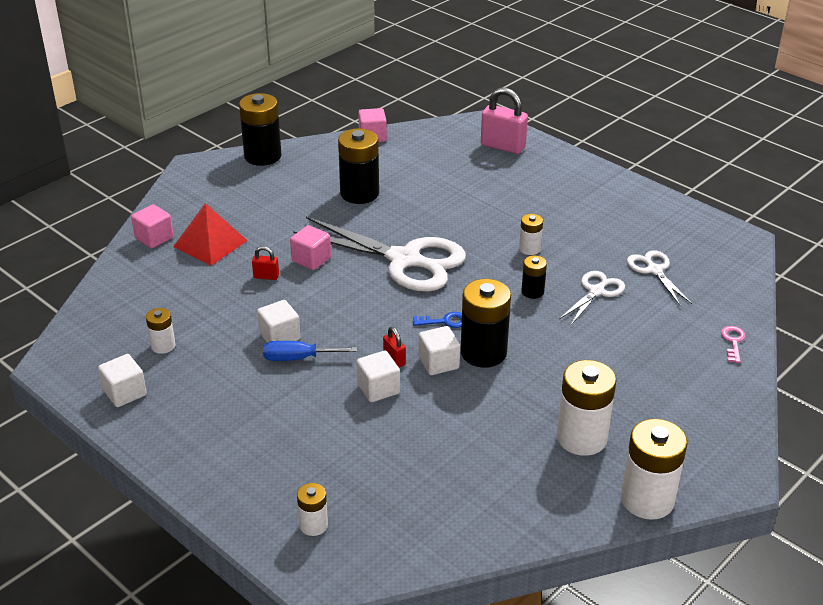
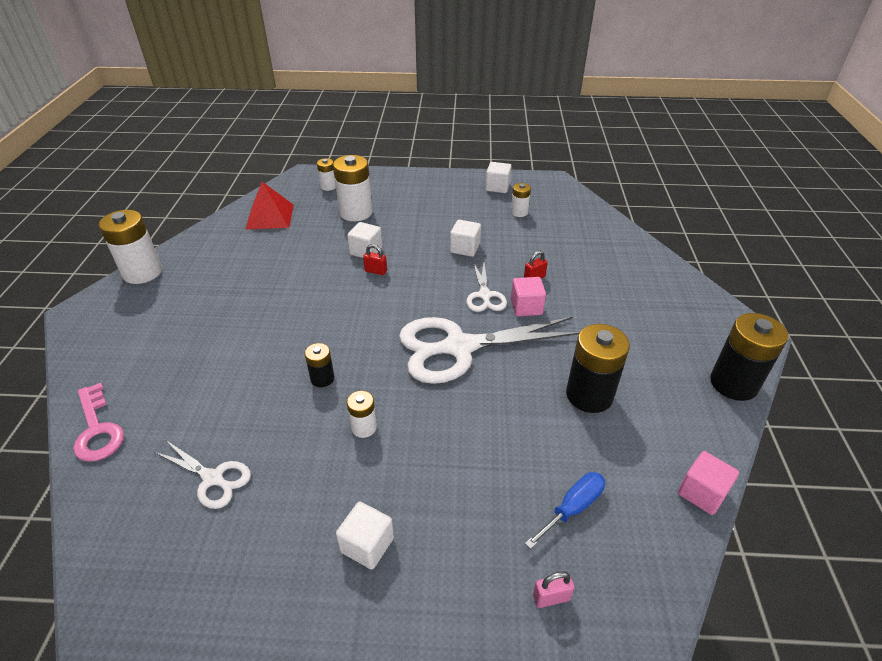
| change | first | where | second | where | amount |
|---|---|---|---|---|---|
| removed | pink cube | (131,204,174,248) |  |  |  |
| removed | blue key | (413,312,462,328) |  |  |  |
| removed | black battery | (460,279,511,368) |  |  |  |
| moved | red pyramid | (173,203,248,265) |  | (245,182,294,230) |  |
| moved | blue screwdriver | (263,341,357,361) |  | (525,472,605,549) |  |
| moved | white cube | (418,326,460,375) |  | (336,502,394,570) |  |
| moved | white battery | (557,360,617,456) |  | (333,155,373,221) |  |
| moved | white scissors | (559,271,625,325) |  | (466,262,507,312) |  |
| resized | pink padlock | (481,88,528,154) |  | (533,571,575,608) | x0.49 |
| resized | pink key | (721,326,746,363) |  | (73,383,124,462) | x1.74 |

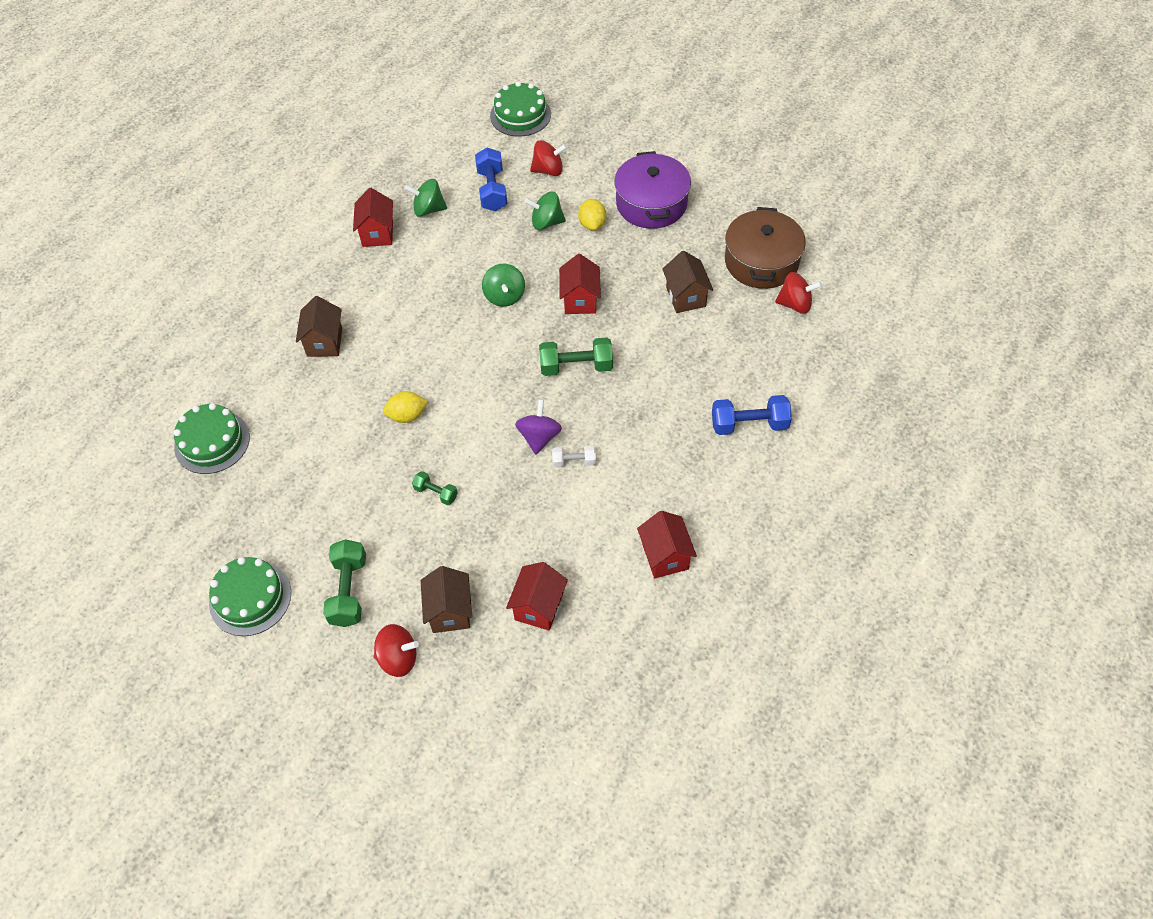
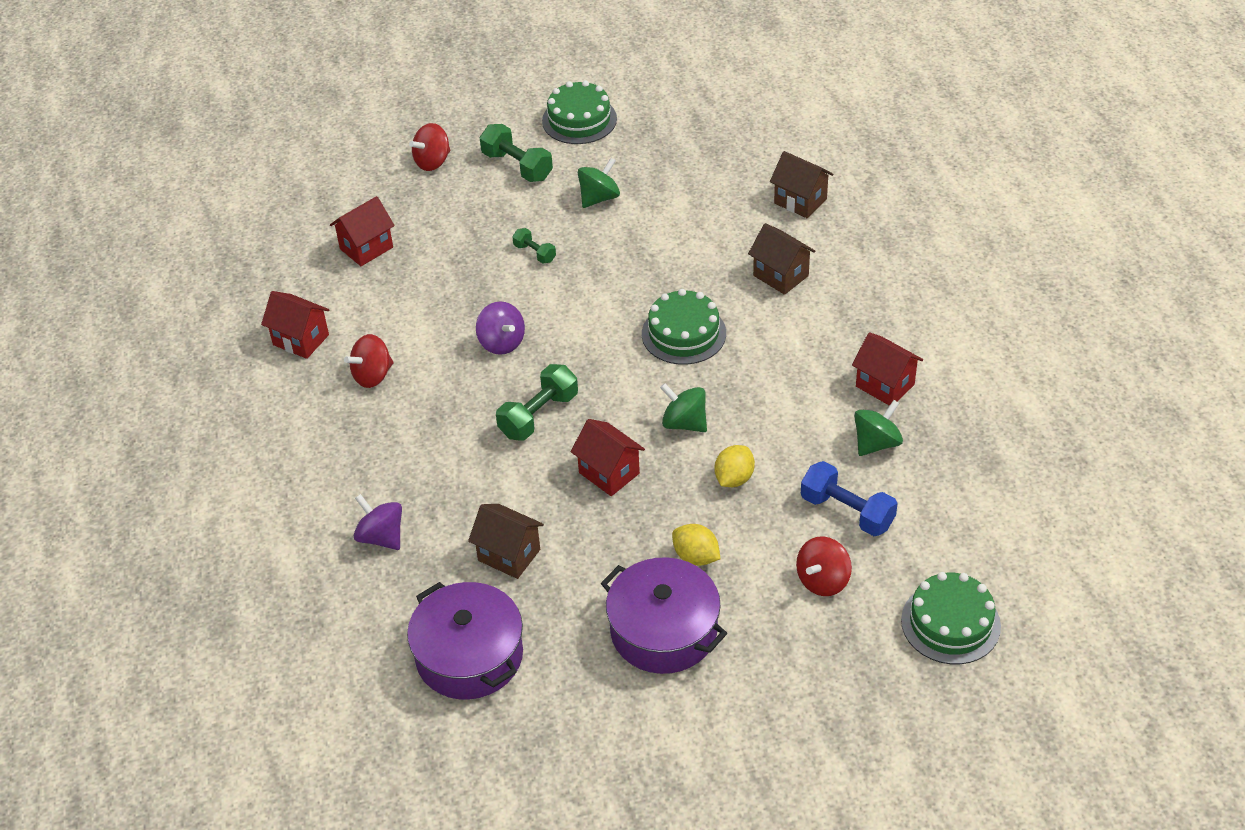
| change | first | where | second | where | amount |
|---|---|---|---|---|---|
| removed | white dumbbell | (552,445,596,468) |  |  |  |
| removed | blue dumbbell | (712,395,792,435) |  |  |  |
| added |  |  | purple spinning top | (354,494,402,550) |  |
| moved | green cake | (174,403,250,474) |  | (642,289,726,365) |  |
| moved | yellow lemon | (383,391,428,423) |  | (714,445,755,487) |  |
| moved | brown house | (421,566,472,633) |  | (770,151,833,218) |  |
| moved | green spinning top | (525,191,566,230) |  | (578,158,620,208) |  |
| moved | red spinning top | (775,272,822,314) |  | (344,334,394,388) |  |
| recoloured | brown pot | (725,207,806,289) | purple pot | (407,582,523,700) |  |
| turned | green dumbbell | (412,471,458,505) |  | (512,228,556,263) | 60 degrees clockwise |
| turned | red house | (506,562,568,630) |  | (330,196,395,266) | 75 degrees clockwise |

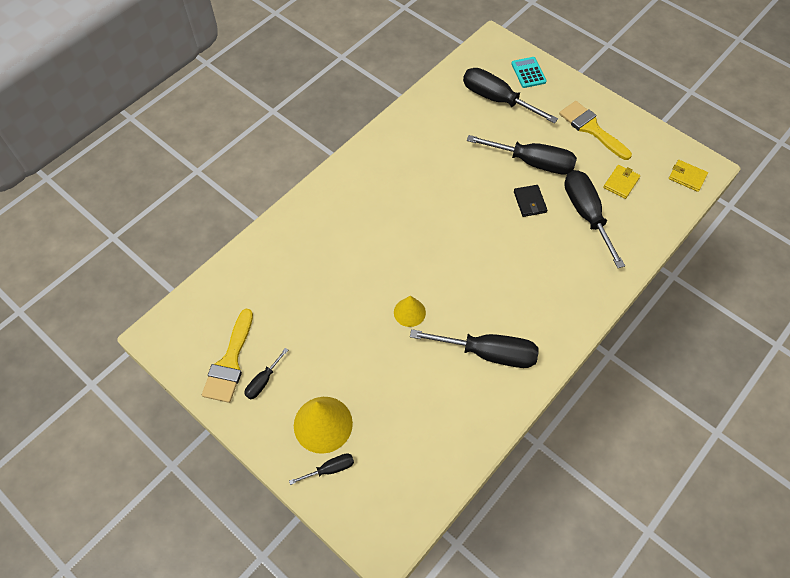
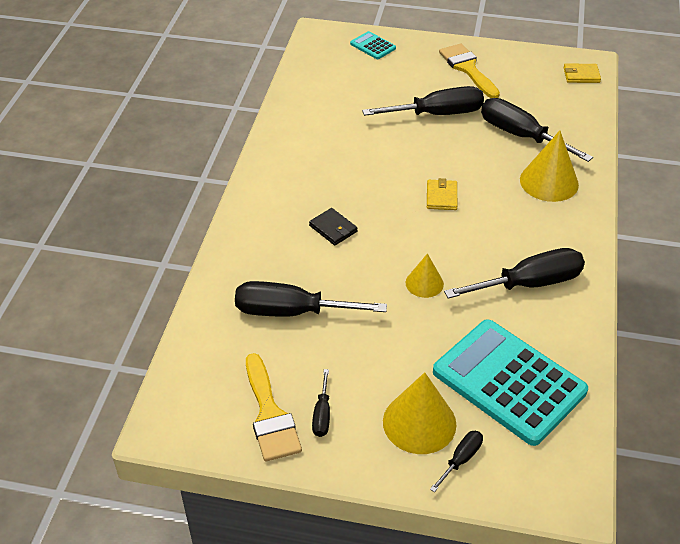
| change | first | where | second | where | amount |
|---|---|---|---|---|---|
| added |  |  | turquoise calculator | (433,319,588,446) |  |
| added |  |  | yellow cone | (520,130,579,202) |  |
| moved | black screwdriver | (463,68,558,123) |  | (235,281,387,317) |  |
| moved | black wallet | (514,185,547,217) |  | (309,208,358,245) |  |
| moved | yellow wallet | (603,165,640,199) |  | (427,178,457,210) |  |
| turned | yellow brush | (559,101,632,160) |  | (439,44,500,98) | 45 degrees clockwise |

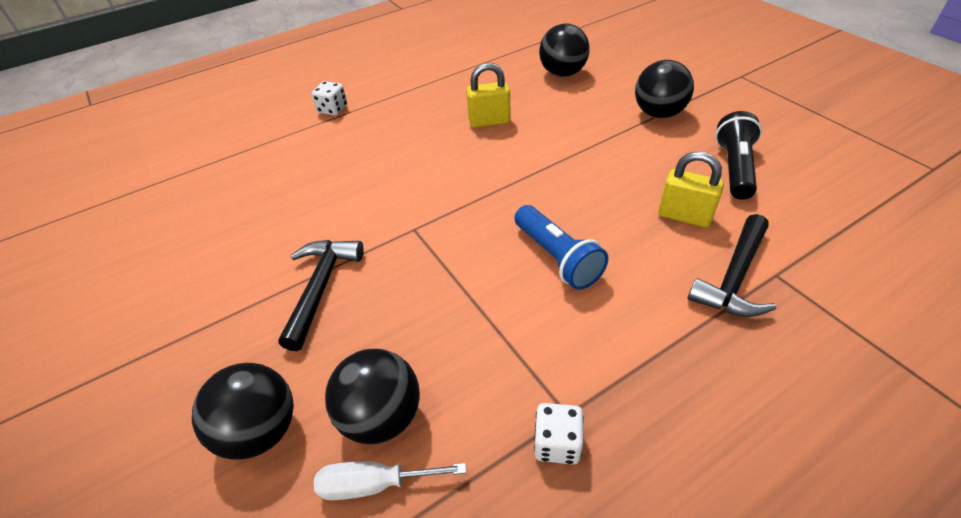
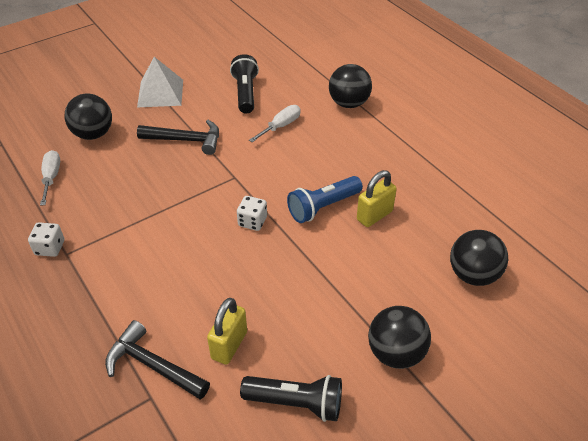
| change | first | where | second | where | amount |
|---|---|---|---|---|---|
| added |  |  | white pyramid | (137,57,183,108) |  |
| added |  |  | black flashlight | (230,54,259,113) |  |
| added |  |  | white screwdriver | (249,105,301,142) |  |
| moved | white dice | (312,81,347,116) |  | (237,196,267,231) |  |
| moved | black ball | (325,348,420,444) |  | (329,64,372,108) |  |
| moved | blue flashlight | (514,205,608,290) |  | (287,176,363,223) |  |
| turned | yellow padlock | (466,63,511,128) |  | (357,170,397,227) | 60 degrees clockwise |

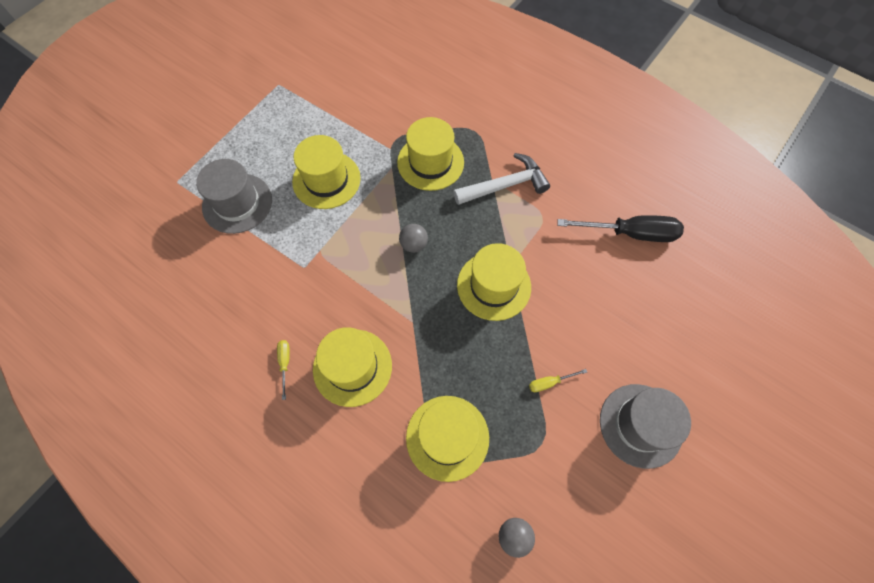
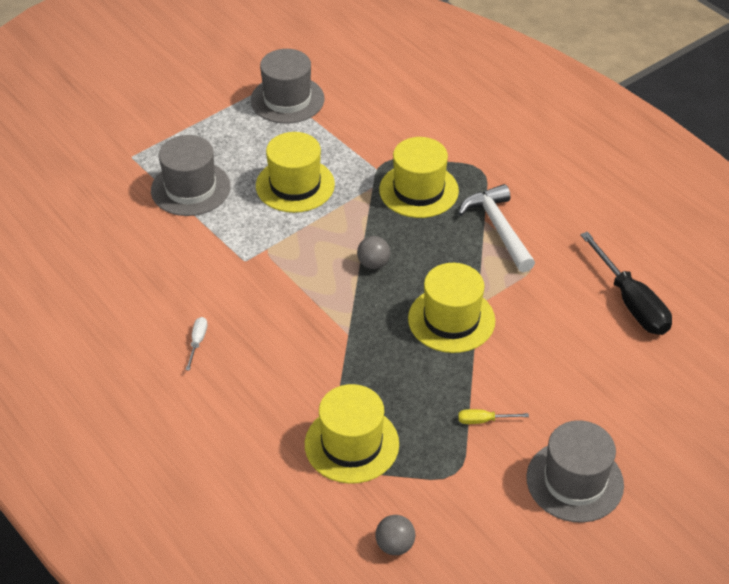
| change | first | where | second | where | amount |
|---|---|---|---|---|---|
| removed | yellow hat | (313,327,392,407) |  |  |  |
| added |  |  | grey hat | (251,49,325,124) |  |
| recoloured | yellow screwdriver | (277,340,290,400) | white screwdriver | (186,317,207,371) |  |
| turned | white hammer | (453,153,550,205) |  | (458,184,535,272) | 105 degrees counterclockwise |
| turned | black screwdriver | (557,215,684,242) |  | (580,232,672,335) | 45 degrees clockwise |

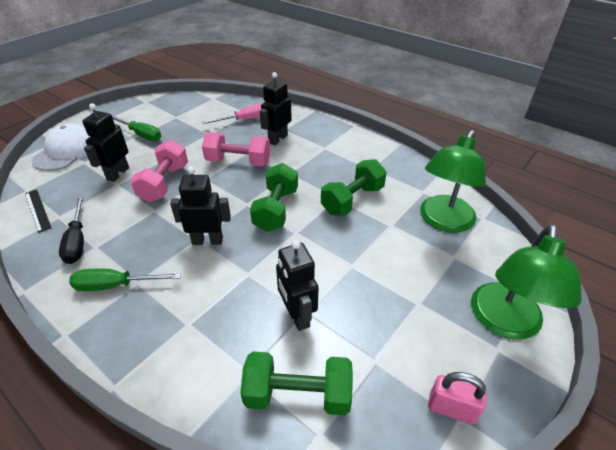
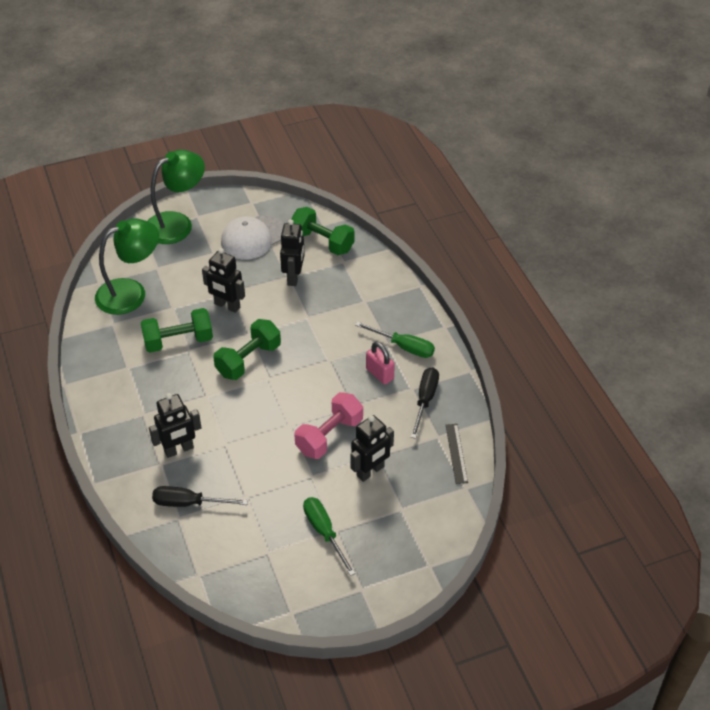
| change | first | where | second | where | amount |
|---|---|---|---|---|---|
| removed | pink dumbbell | (202,132,270,166) |  |  |  |
| moved | white cap | (31,123,90,171) |  | (221,215,284,260) |  |
| moved | black robot | (170,166,231,245) |  | (202,248,245,313) |  |
| moved | pink padlock | (428,372,487,424) |  | (366,341,395,385) |  |
| recoloured | pink screwdriver | (202,103,263,124) | black screwdriver | (152,486,248,507) |  |

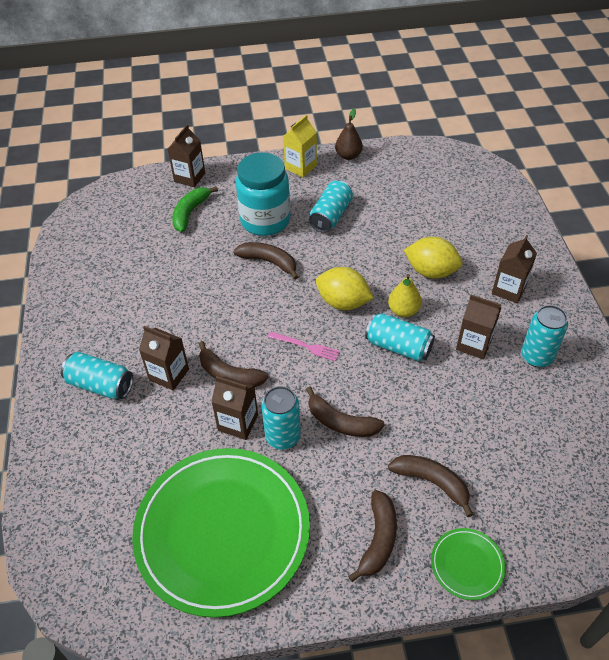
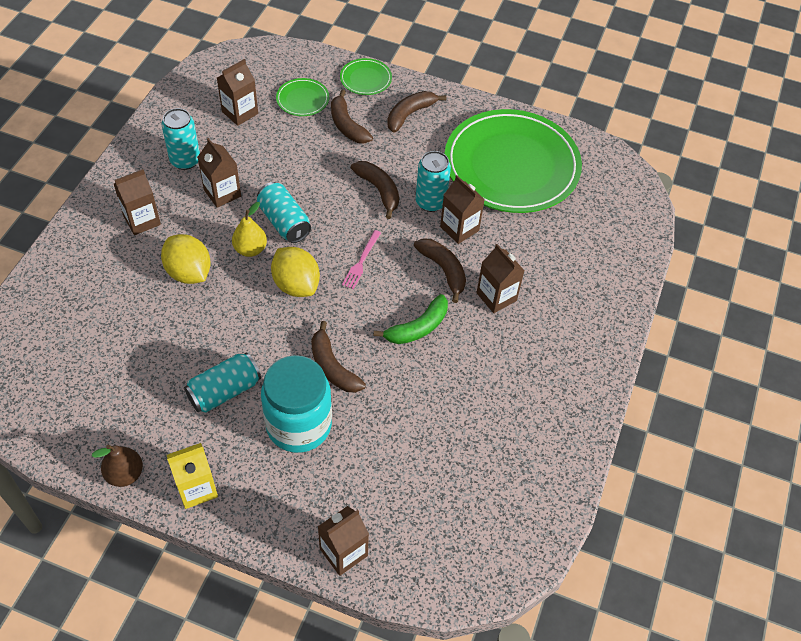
| change | first | where | second | where | amount |
|---|---|---|---|---|---|
| removed | turquoise can | (61,352,133,399) |  |  |  |
| added |  |  | brown carton | (217,59,258,126) |  |
| added |  |  | green plate | (276,78,329,116) |  |
| moved | green banana | (172,186,218,232) |  | (373,294,448,344) |  |
| turned | pink fork | (268,331,340,361) |  | (342,230,381,289) | 120 degrees counterclockwise |

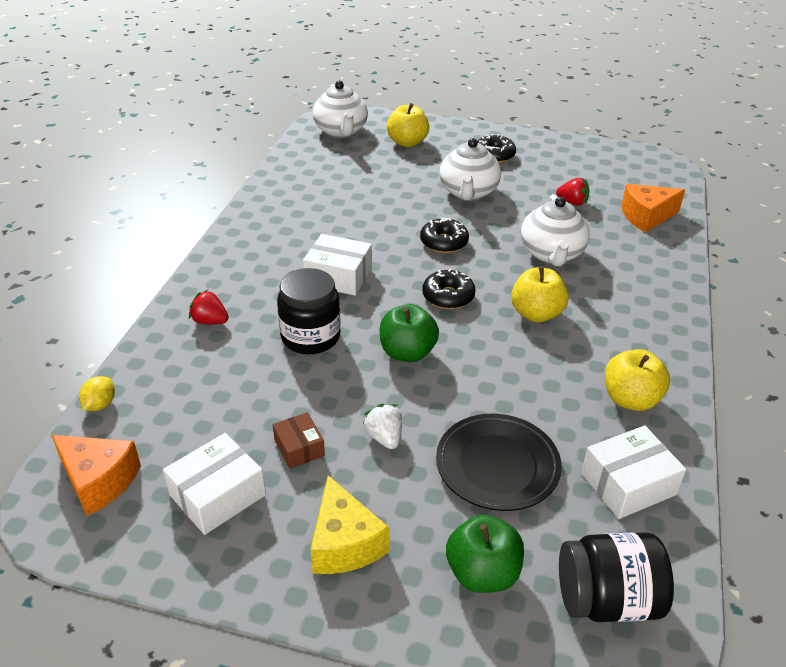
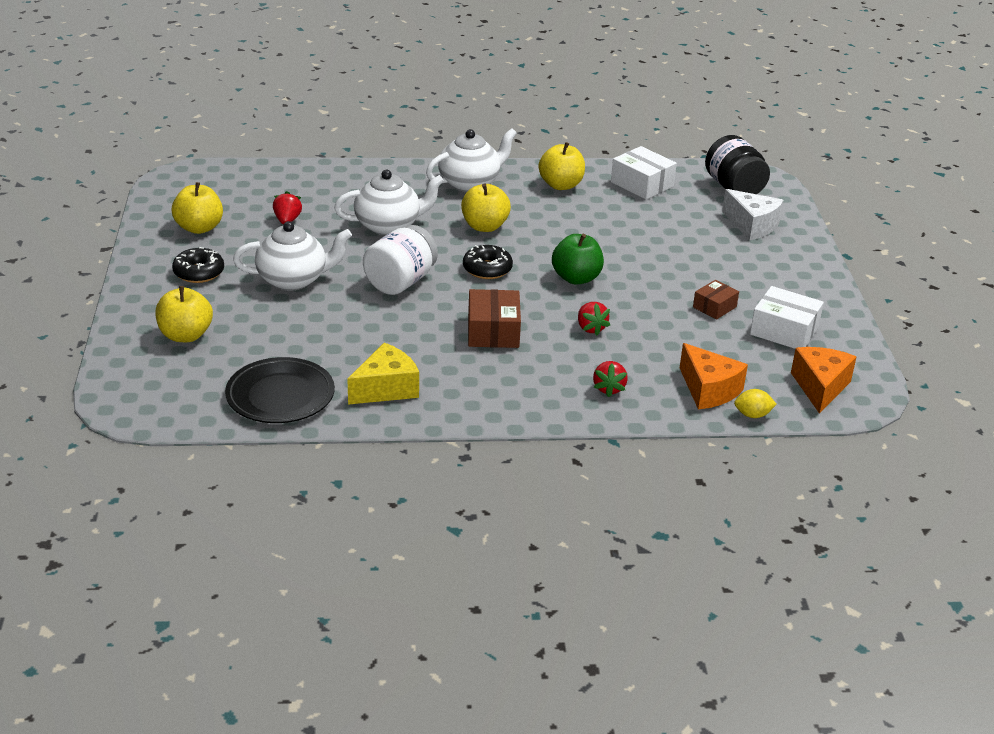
| change | first | where | second | where | amount |
|---|---|---|---|---|---|
| removed | white strawberry | (363,404,402,449) |  |  |  |
| added |  |  | yellow apple | (172,182,223,234) |  |
| moved | yellow cheese | (311,475,390,574) |  | (347,343,419,405) |  |
| moved | white teapot | (313,81,368,138) |  | (426,128,517,192) |  |
| moved | black plate | (436,414,562,511) |  | (225,357,335,423) |  |
| moved | orange cheese | (621,184,685,233) |  | (680,343,748,409) |  |
| replaced | black jar | (277,268,340,354) | red strawberry | (578,302,610,335) |  |
| replaced | black donut | (420,217,469,253) | white jar | (363,225,438,295) |  |
| replaced | green apple | (446,515,524,593) | white cheese | (722,189,783,240) |  |
| recoloured | white box | (303,234,372,296) | brown box | (468,289,521,348) |  |

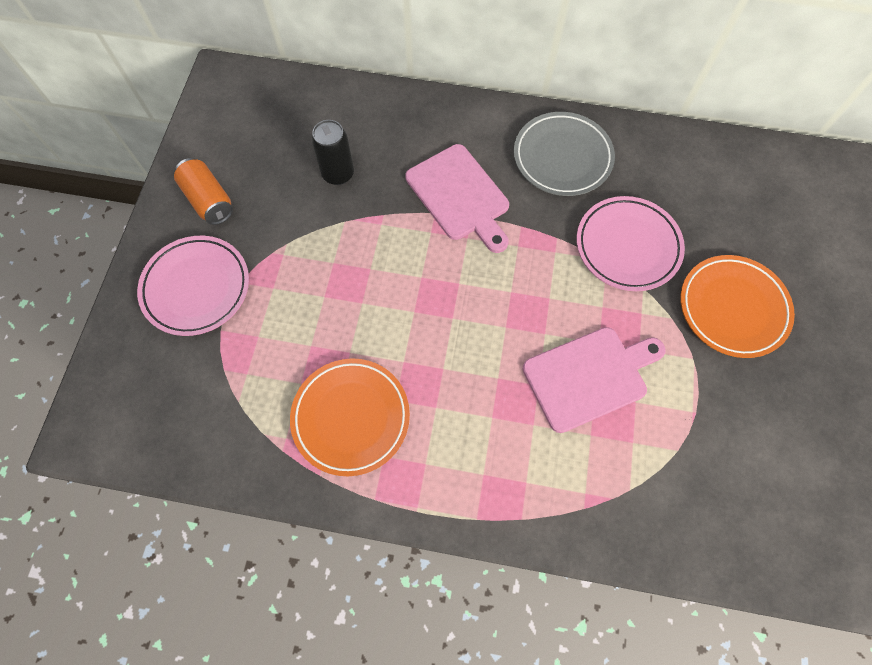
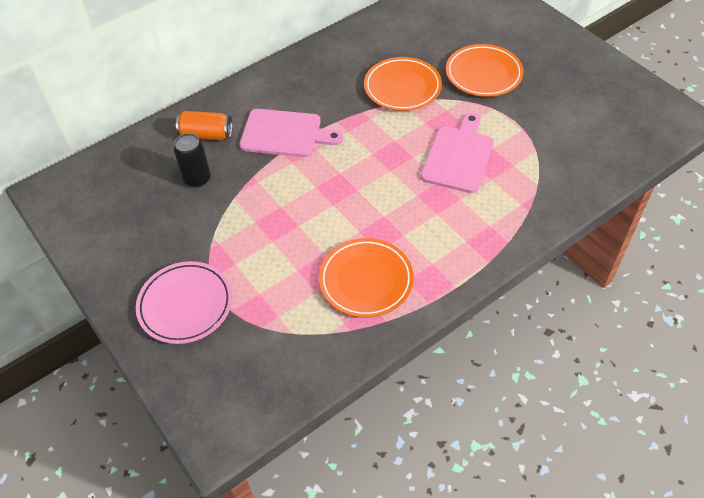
| change | first | where | second | where | amount |
|---|---|---|---|---|---|
| removed | grey plate | (514,112,615,196) |  |  |  |
| moved | orange can | (174,158,233,225) |  | (176,111,232,140) |  |
| recoloured | pink plate | (577,196,685,291) | orange plate | (364,57,442,111) |  |

